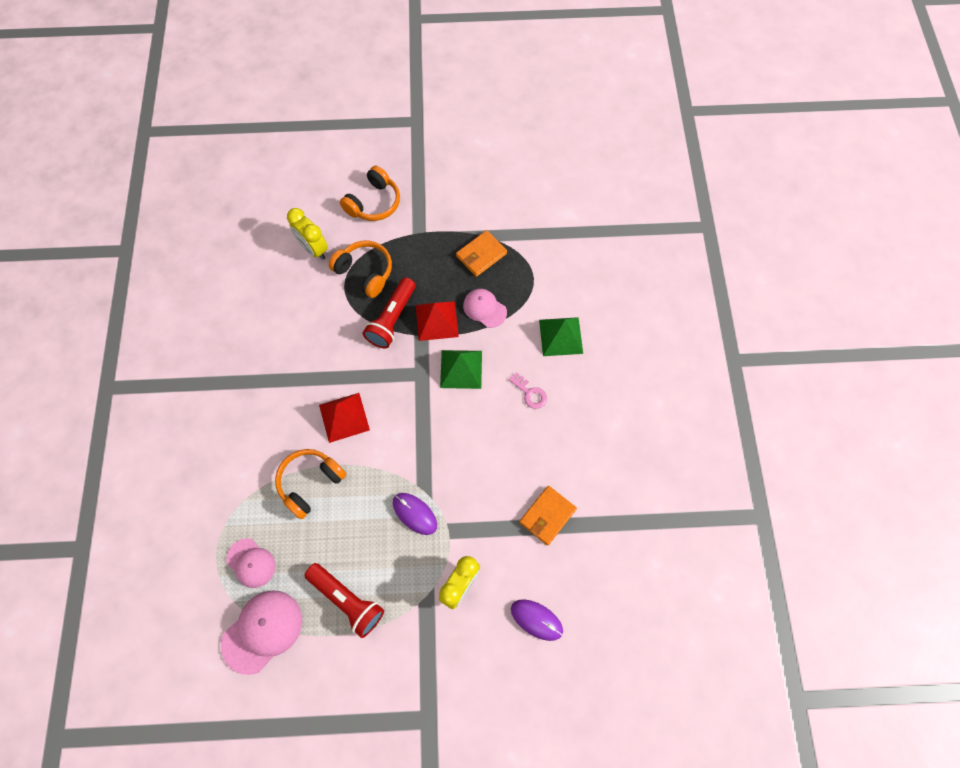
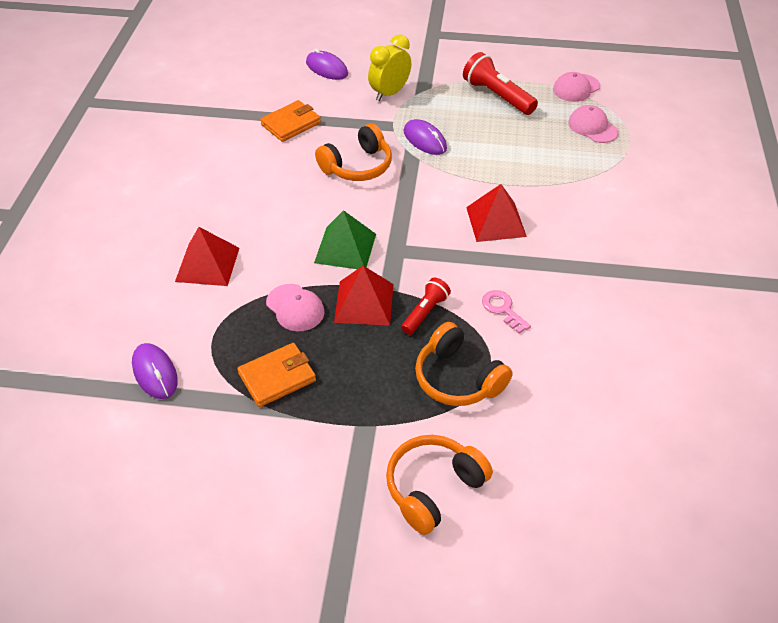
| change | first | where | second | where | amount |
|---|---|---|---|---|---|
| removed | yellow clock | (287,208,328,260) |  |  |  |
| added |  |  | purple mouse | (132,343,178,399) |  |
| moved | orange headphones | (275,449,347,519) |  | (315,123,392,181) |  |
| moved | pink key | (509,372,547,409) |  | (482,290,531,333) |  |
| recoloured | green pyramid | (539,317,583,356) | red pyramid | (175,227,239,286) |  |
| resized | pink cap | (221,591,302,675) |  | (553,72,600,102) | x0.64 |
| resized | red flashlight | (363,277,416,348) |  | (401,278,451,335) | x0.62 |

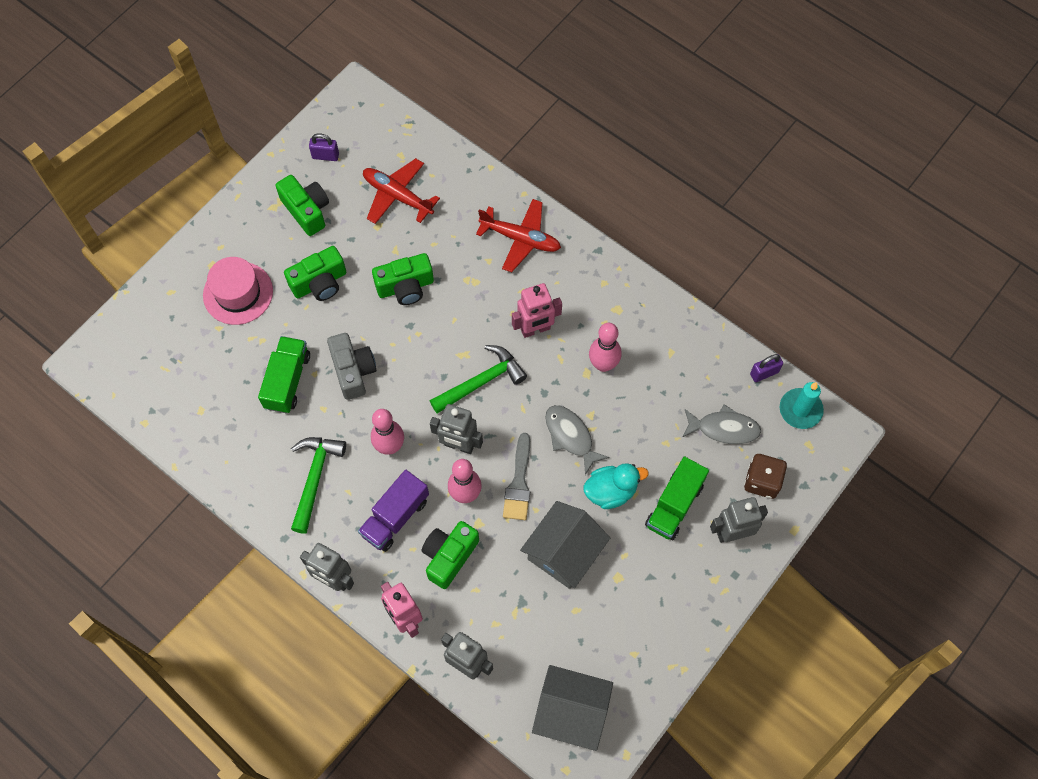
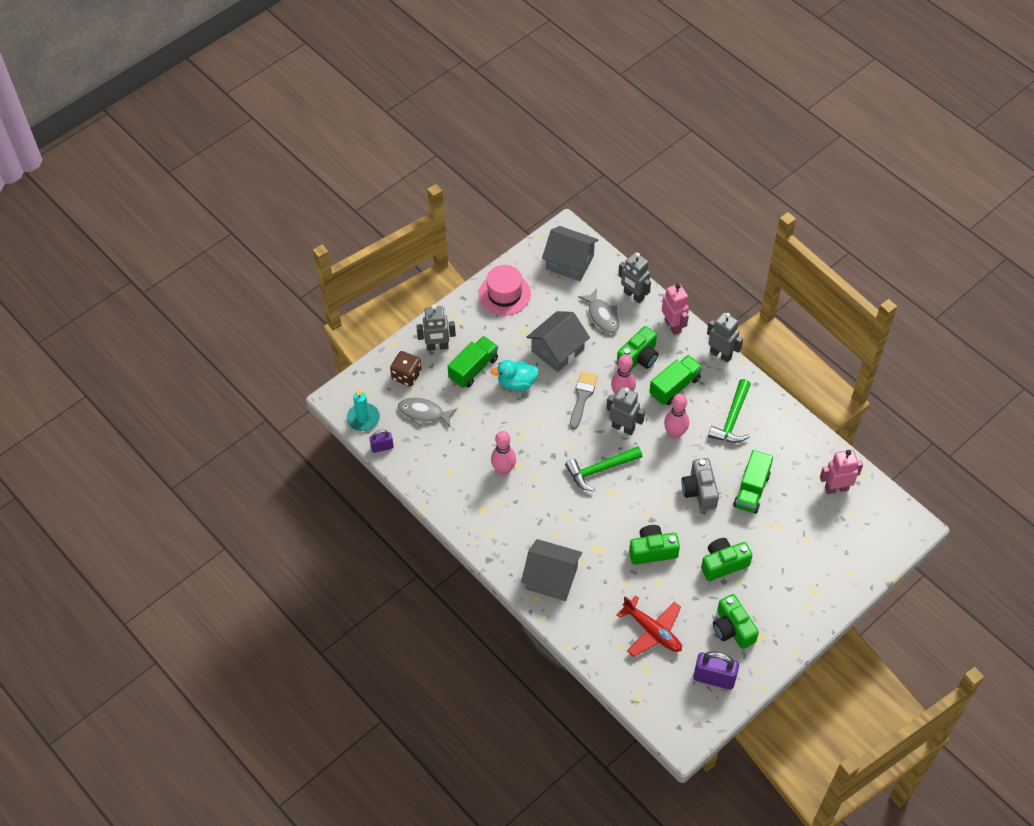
| change | first | where | second | where | amount |
|---|---|---|---|---|---|
| moved | pink hat | (203,257,273,325) |  | (479,265,531,315) |  |
| moved | pink robot | (512,283,562,338) |  | (820,450,863,494) |  |
| moved | grey fish | (545,405,609,475) |  | (578,289,620,333) |  |
| replaced | red plane | (476,199,561,272) | grey house | (521,539,582,601) |  |
| recoloured | purple truck | (358,470,429,552) | green truck | (649,355,702,405) |  |
| resized | purple padlock | (309,133,339,161) |  | (693,651,739,690) | x1.71 |

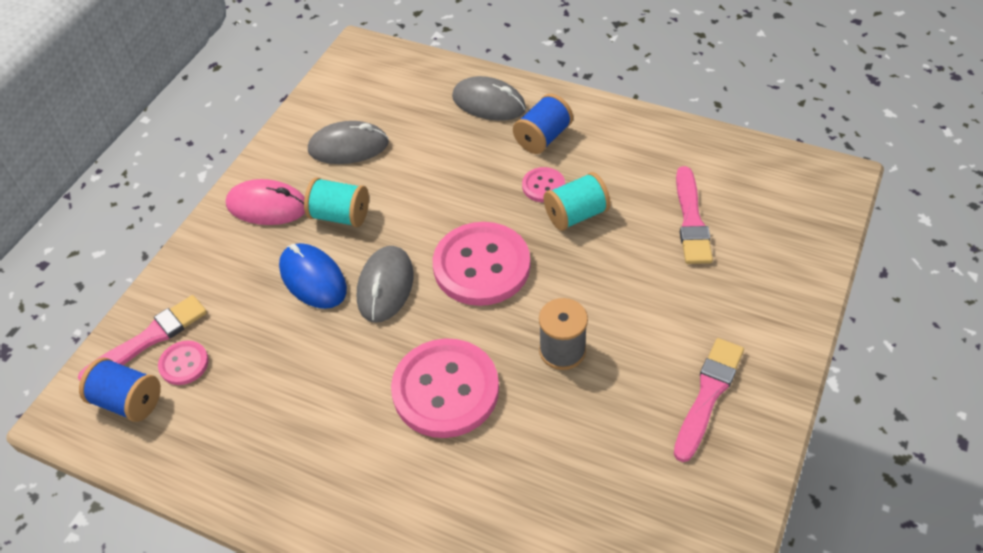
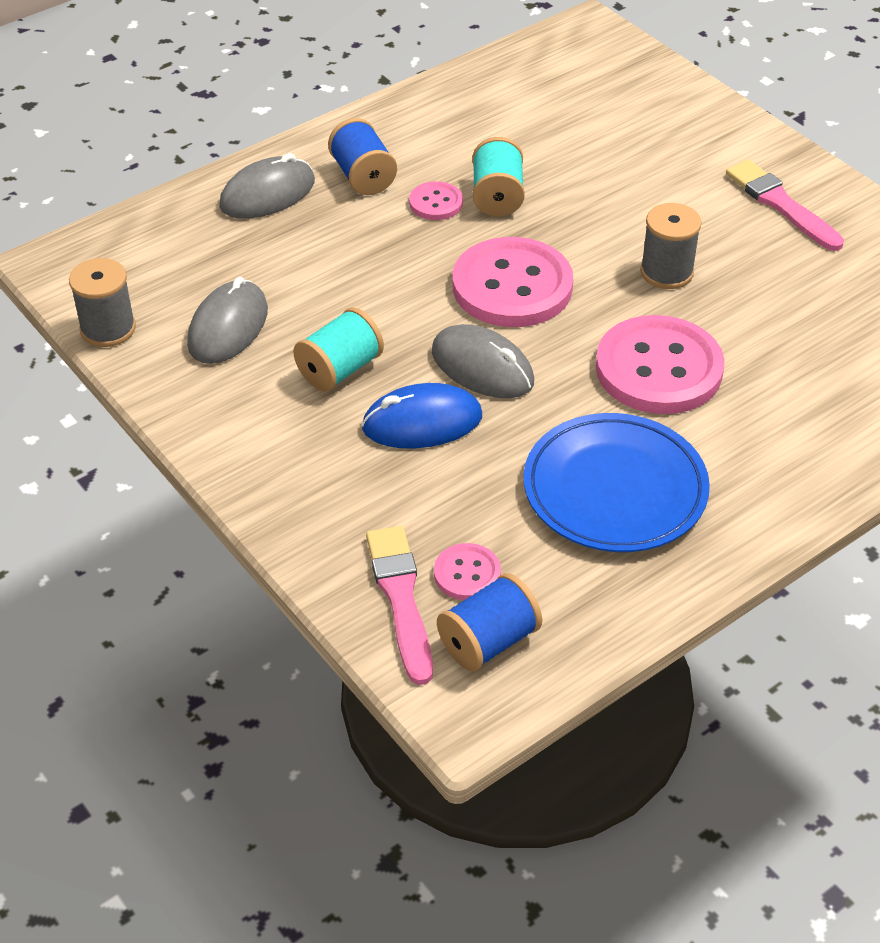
| change | first | where | second | where | amount |
|---|---|---|---|---|---|
| removed | pink mouse | (226,179,305,225) |  |  |  |
| removed | pink brush | (676,166,713,264) |  |  |  |
| added |  |  | grey spool | (69,258,136,347) |  |
| added |  |  | blue plate | (524,413,710,552) |  |

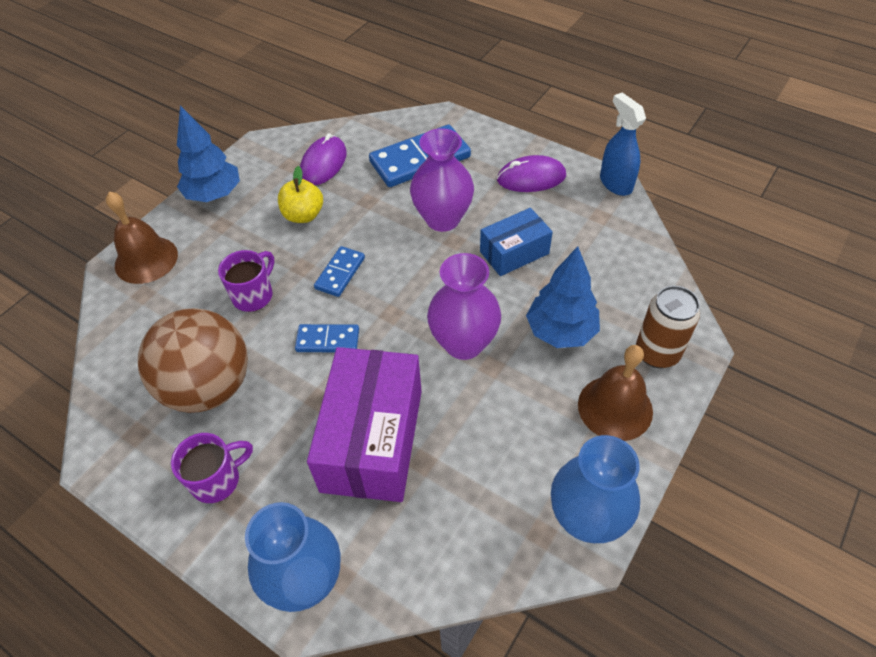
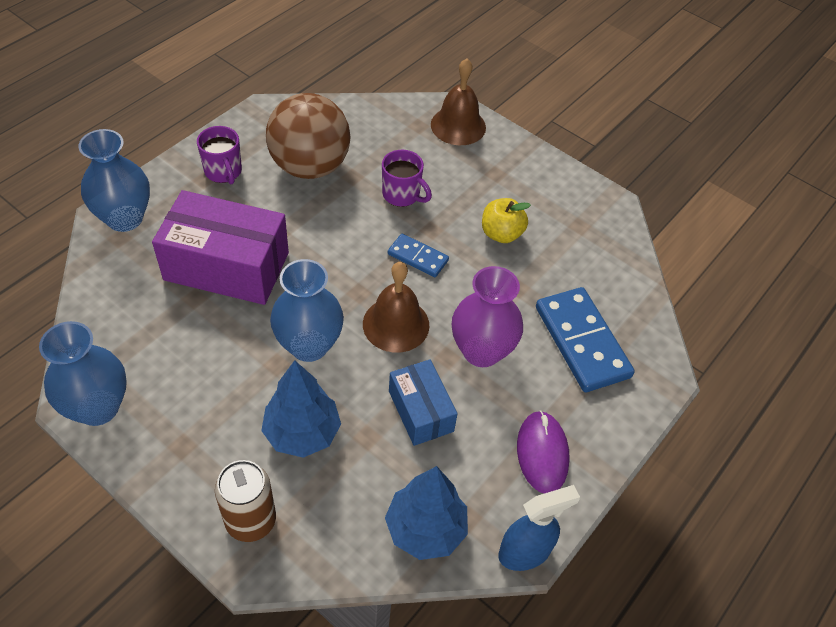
| change | first | where | second | where | amount |
|---|---|---|---|---|---|
| removed | blue domino | (295,324,359,352) |  |  |  |
| removed | purple mouse | (300,133,347,185) |  |  |  |
| moved | blue tree | (177,105,240,202) |  | (385,466,468,560) |  |
| moved | brown bell | (578,345,653,441) |  | (363,262,429,353) |  |
| recoloured | purple vase | (427,253,501,360) | blue vase | (270,259,344,362) |  |

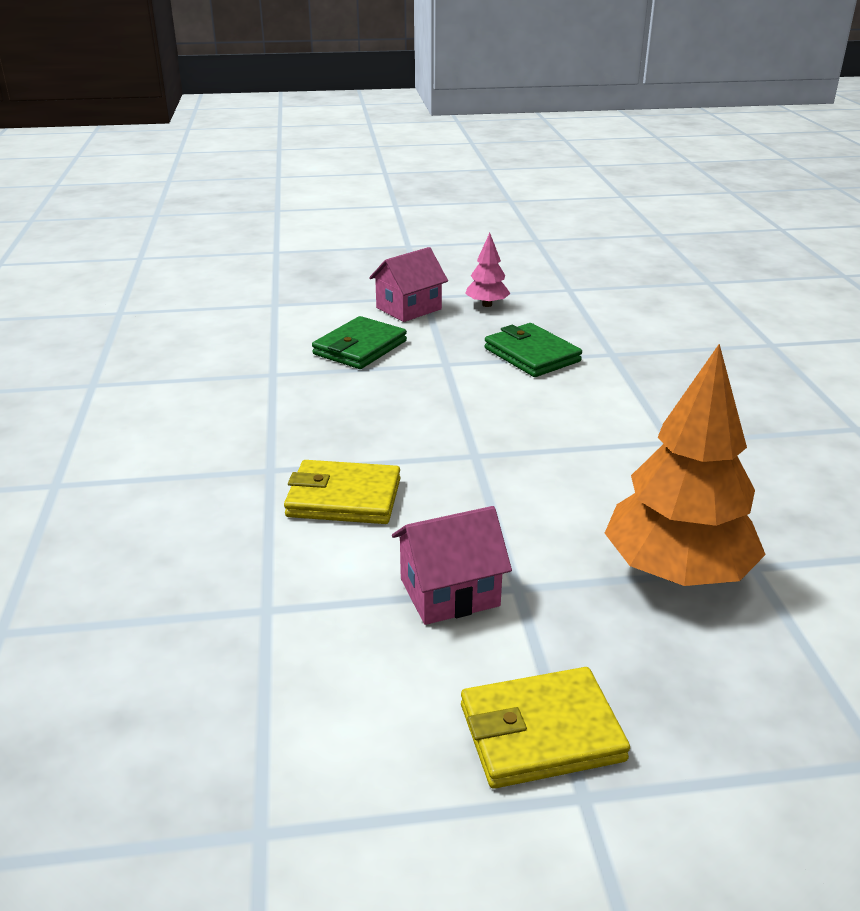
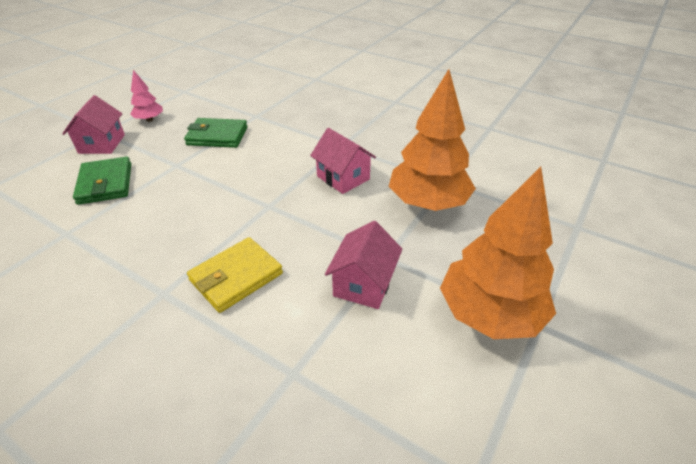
| change | first | where | second | where | amount |
|---|---|---|---|---|---|
| added |  |  | pink house | (310,128,376,194) |  |
| replaced | yellow wallet | (461,667,630,789) | orange tree | (440,167,556,339) |  |

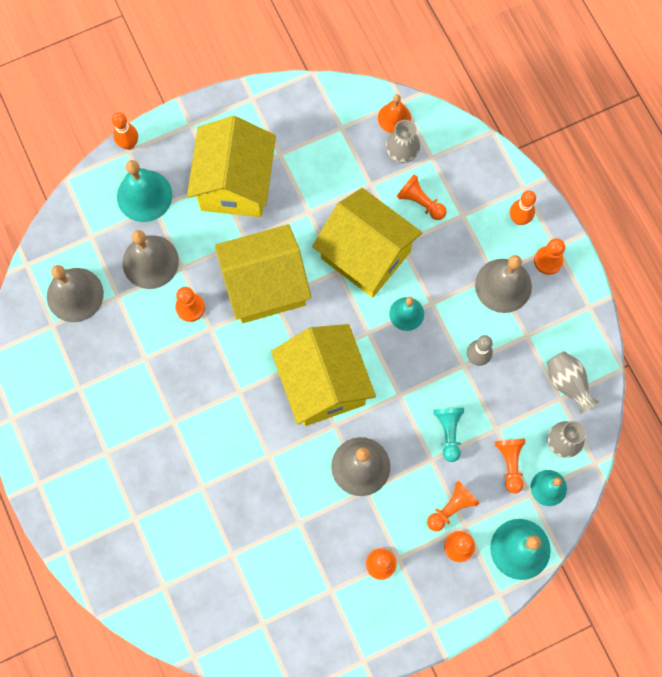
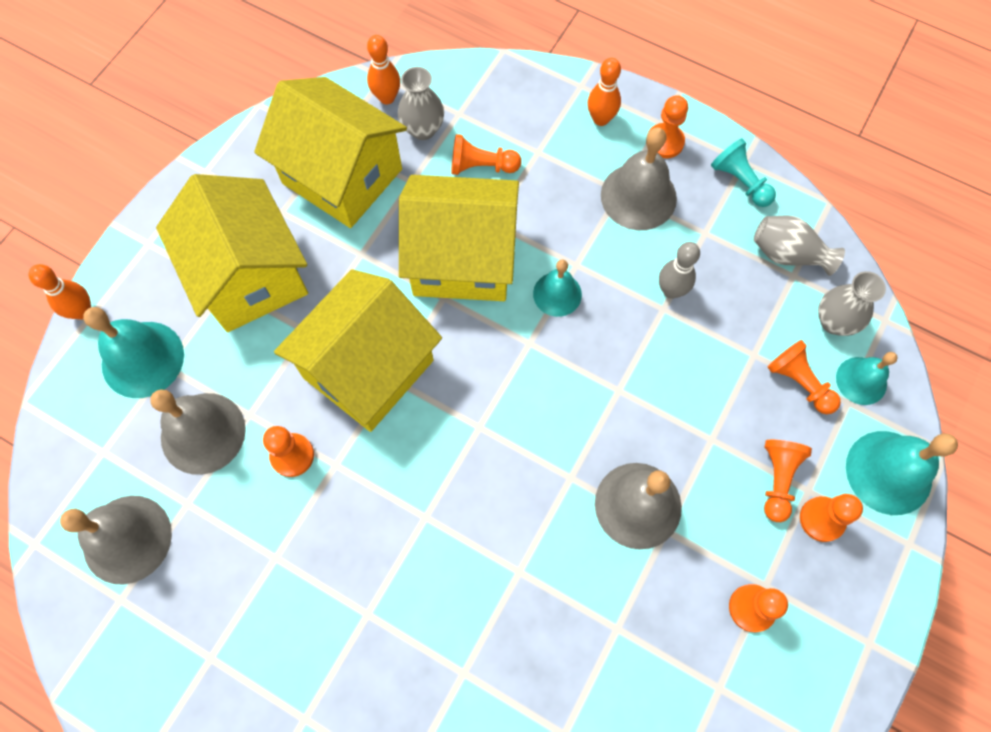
| change | first | where | second | where | amount |
|---|---|---|---|---|---|
| moved | yellow house | (271,324,376,426) |  | (254,77,407,228) |  |
| moved | turquoise pawn | (434,408,464,462) |  | (711,138,776,207) |  |
| replaced | orange bell | (378,94,411,133) | orange bowling pin | (367,35,400,104) |  |

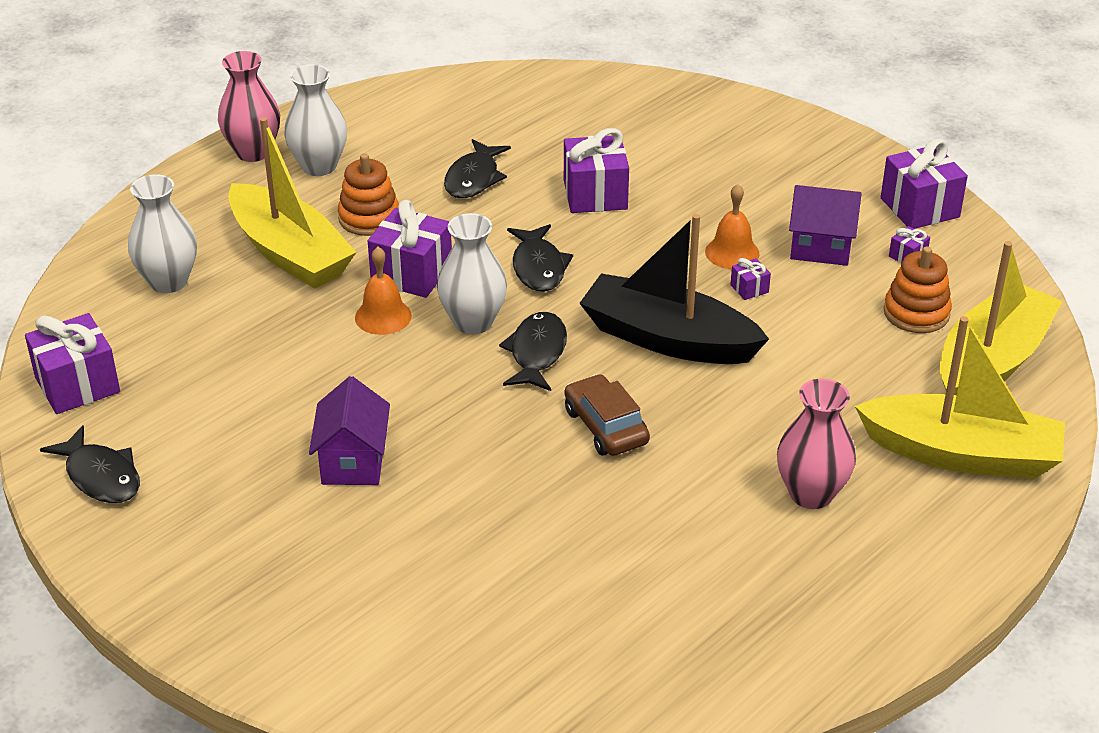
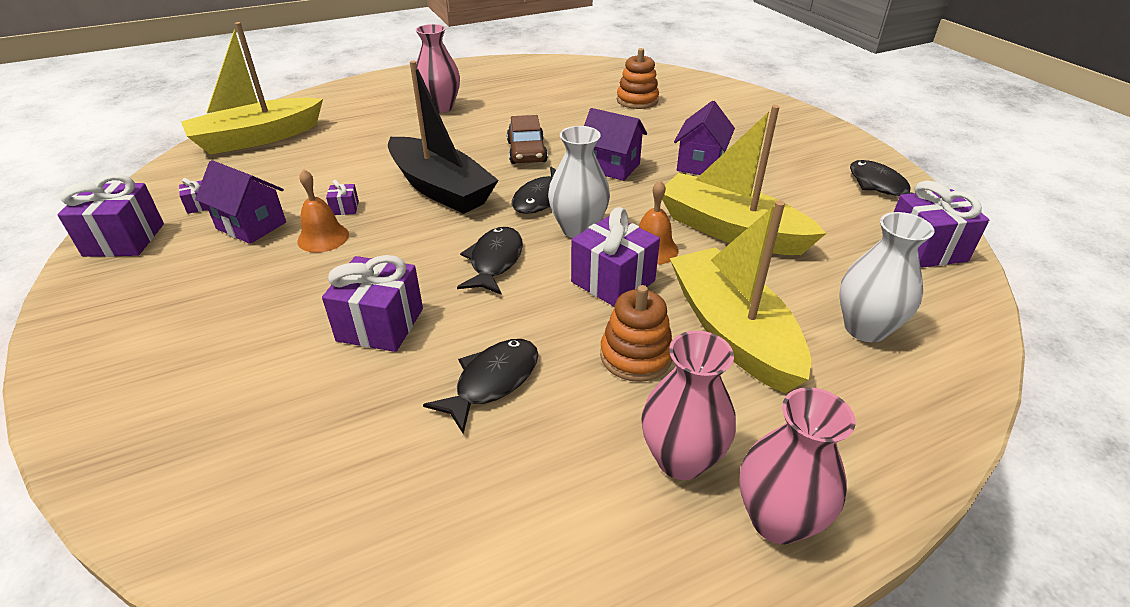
| change | first | where | second | where | amount |
|---|---|---|---|---|---|
| added |  |  | purple house | (584,108,647,181) |  |
| moved | yellow boat | (855,316,1065,479) |  | (662,105,826,255) |  |
| moved | orange stacking toy | (884,247,952,333) |  | (617,48,659,109) |  |
| recoloured | white vase | (284,64,347,176) | pink vase | (641,331,736,480) |  |

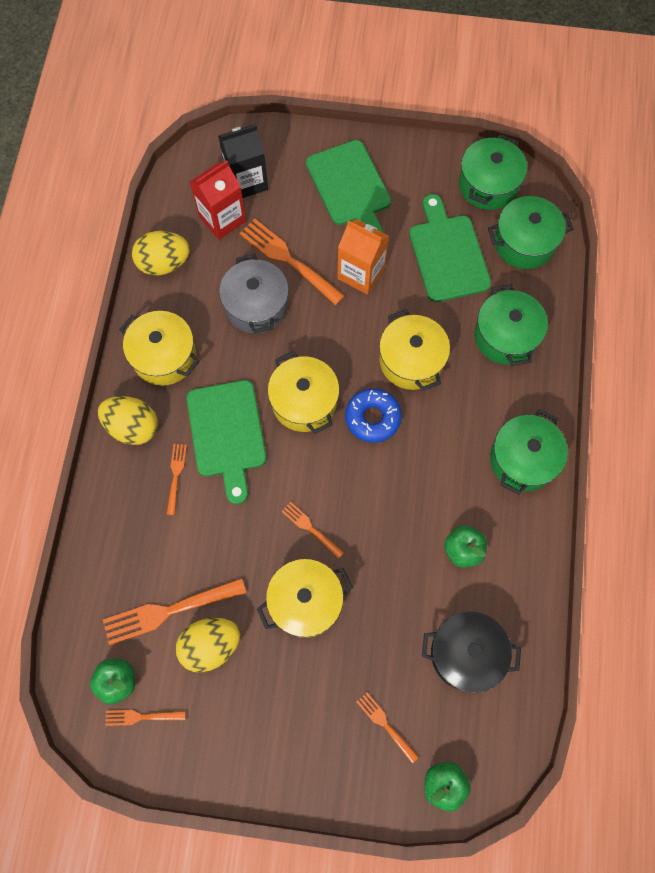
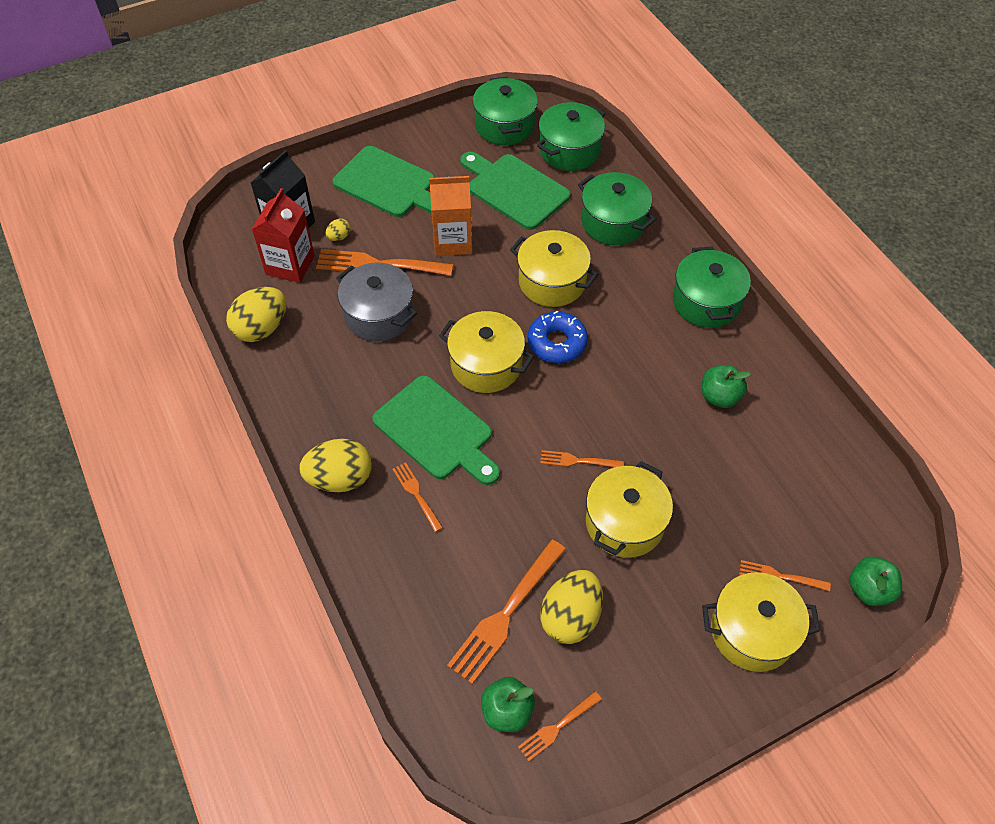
| change | first | where | second | where | amount |
|---|---|---|---|---|---|
| removed | black pot | (422,611,521,693) |  |  |  |
| added |  |  | yellow egg | (325,219,350,241) |  |
| moved | yellow pot | (119,311,200,386) |  | (702,572,820,672) |  |

